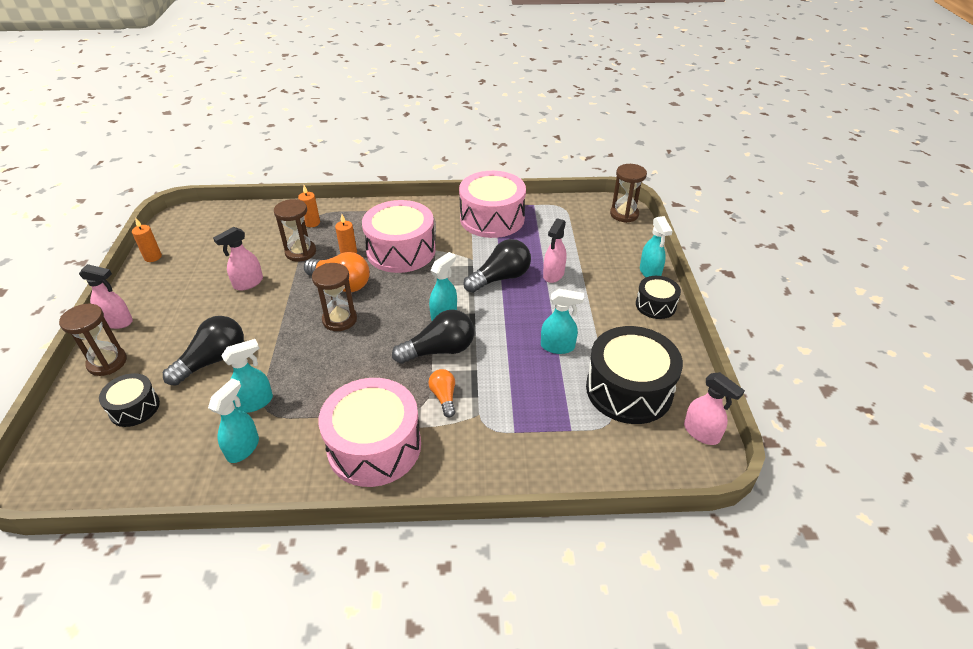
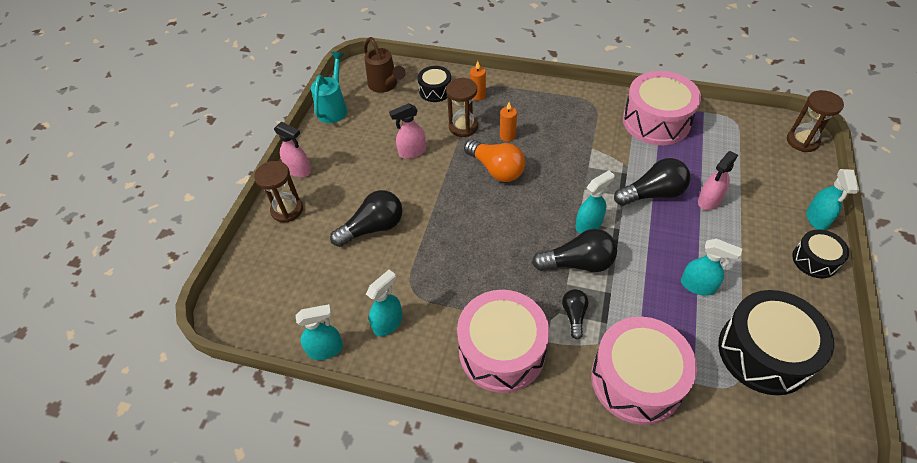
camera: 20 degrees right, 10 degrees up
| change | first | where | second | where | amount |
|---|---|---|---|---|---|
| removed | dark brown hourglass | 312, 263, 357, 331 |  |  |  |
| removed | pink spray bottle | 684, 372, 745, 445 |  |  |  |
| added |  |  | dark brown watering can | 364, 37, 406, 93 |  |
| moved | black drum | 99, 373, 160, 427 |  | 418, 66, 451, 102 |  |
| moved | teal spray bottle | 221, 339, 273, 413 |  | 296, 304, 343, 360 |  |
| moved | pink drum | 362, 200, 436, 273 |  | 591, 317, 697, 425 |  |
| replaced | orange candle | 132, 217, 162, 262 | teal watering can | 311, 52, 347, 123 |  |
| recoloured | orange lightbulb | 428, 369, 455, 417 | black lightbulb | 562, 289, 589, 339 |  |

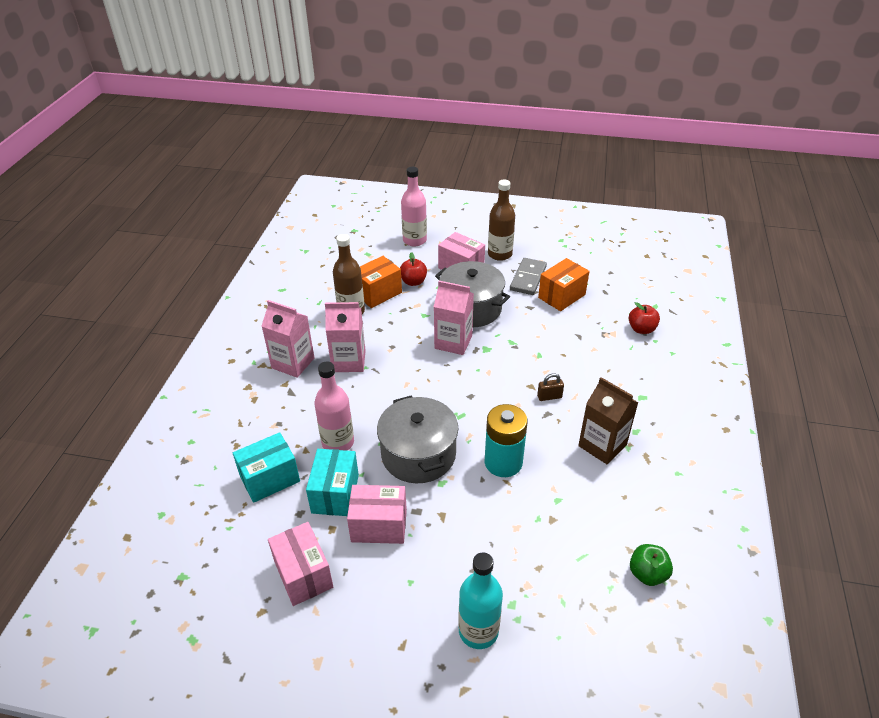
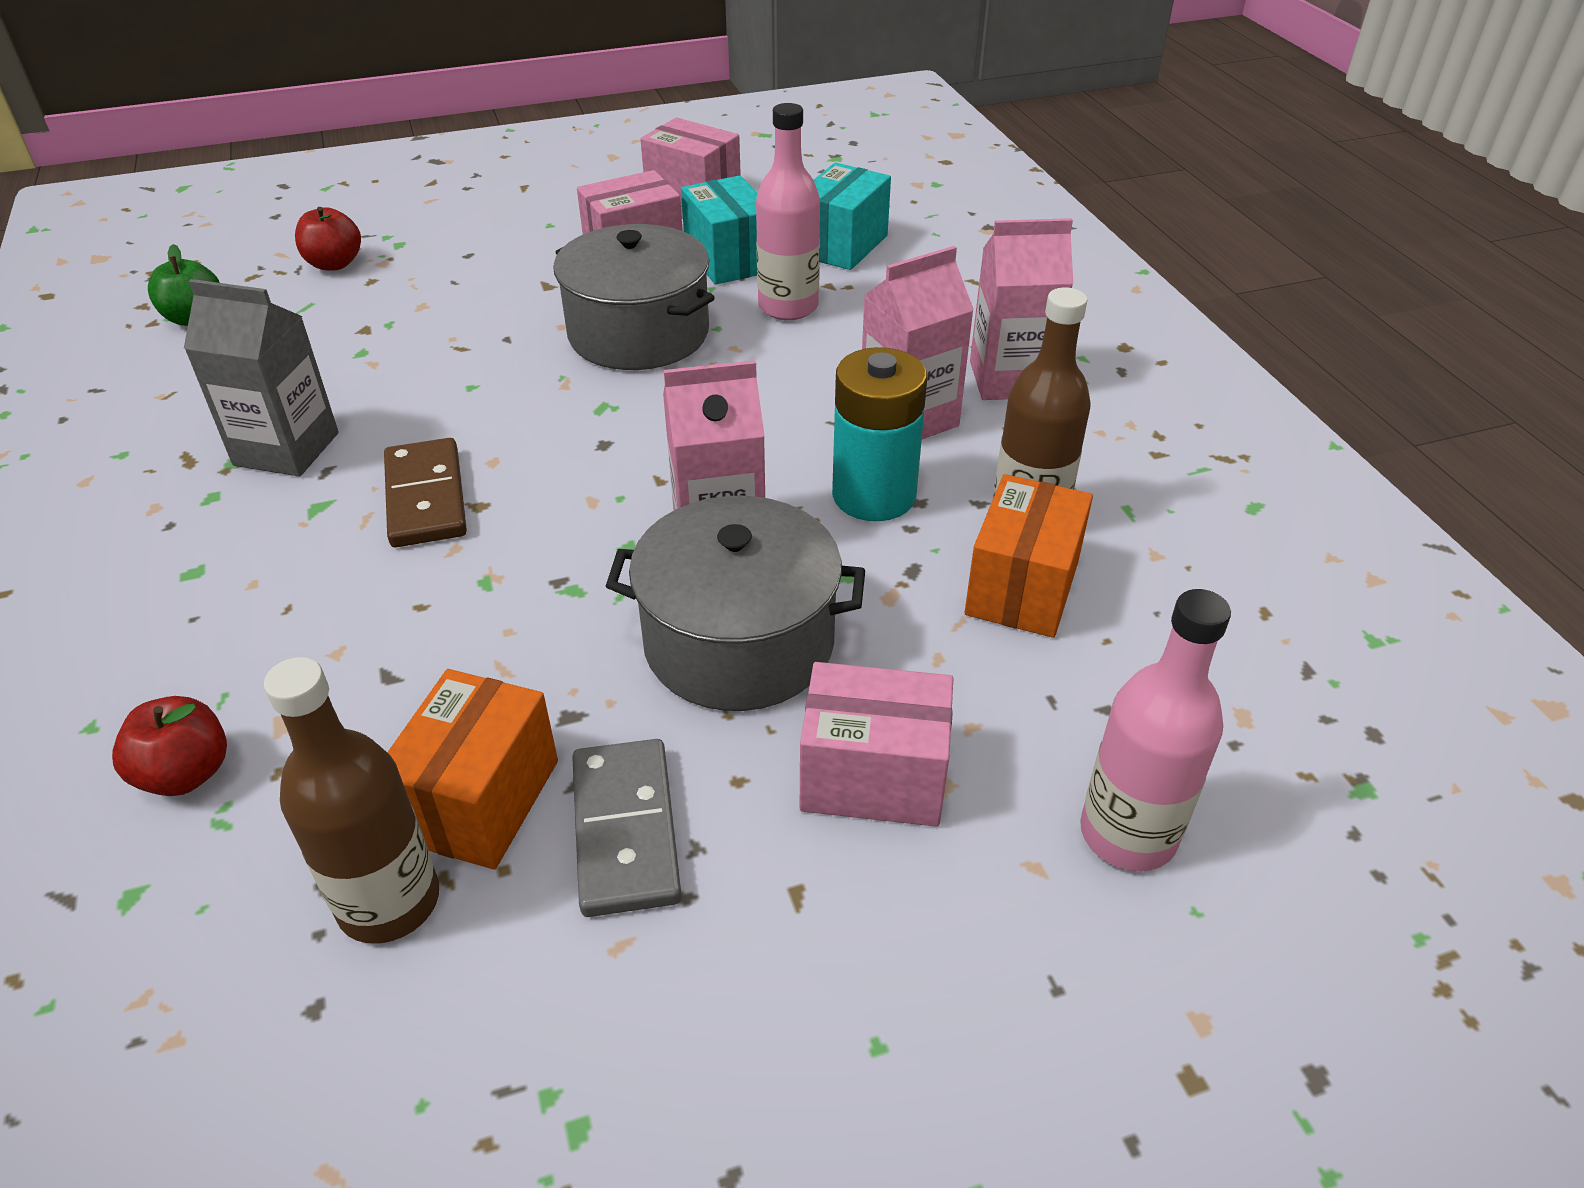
camera: 150 degrees right, 0 degrees up
| change | first | where | second | where | amount |
|---|---|---|---|---|---|
| removed | teal drink bottle | 458, 552, 503, 649 |  |  |  |
| moved | crimson apple | 400, 252, 427, 286 |  | 295, 207, 361, 271 |  |
| moved | teal power cell | 485, 404, 528, 477 |  | 832, 347, 927, 521 |  |
| moved | dark brown drink bottle | 488, 180, 515, 261 |  | 264, 657, 439, 944 |  |
| replaced | dark brown padlock | 537, 373, 564, 401 | dark brown domino tile | 384, 438, 467, 547 |  |
| recoloured | dark brown carton | 578, 377, 638, 465 | gray carton | 184, 279, 339, 477 |  |

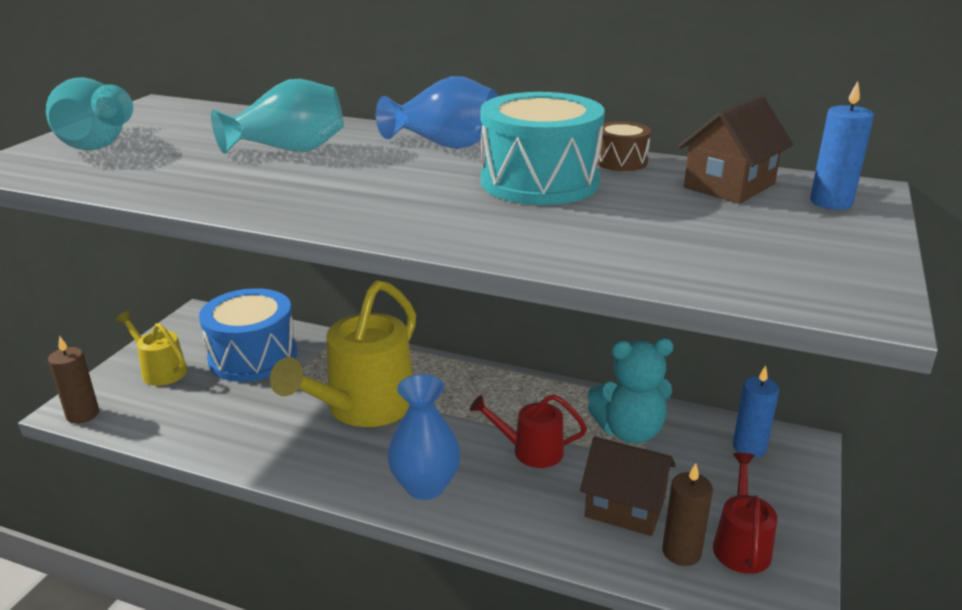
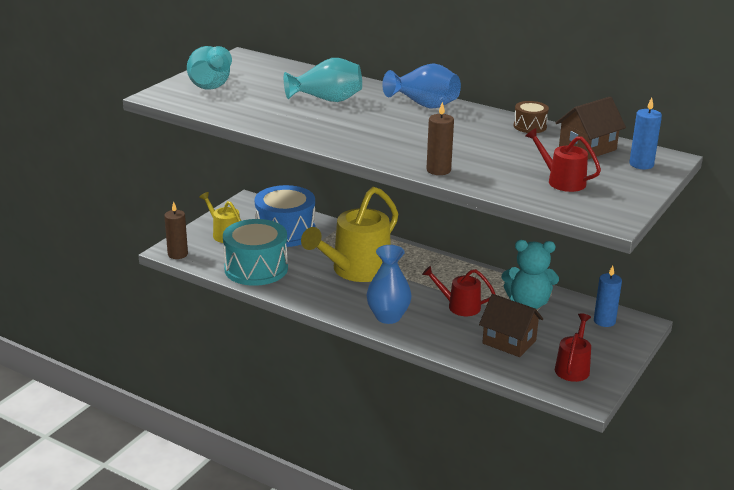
camera: 10 degrees right, 0 degrees up
| change | first | where | second | where | amount |
|---|---|---|---|---|---|
| added |  |  | crimson watering can | 525, 128, 601, 192 |  |
| moved | teal drum | 481, 92, 605, 205 |  | 223, 219, 288, 286 |  |
| moved | dark brown candle | 662, 463, 713, 566 |  | 426, 102, 454, 175 |  |

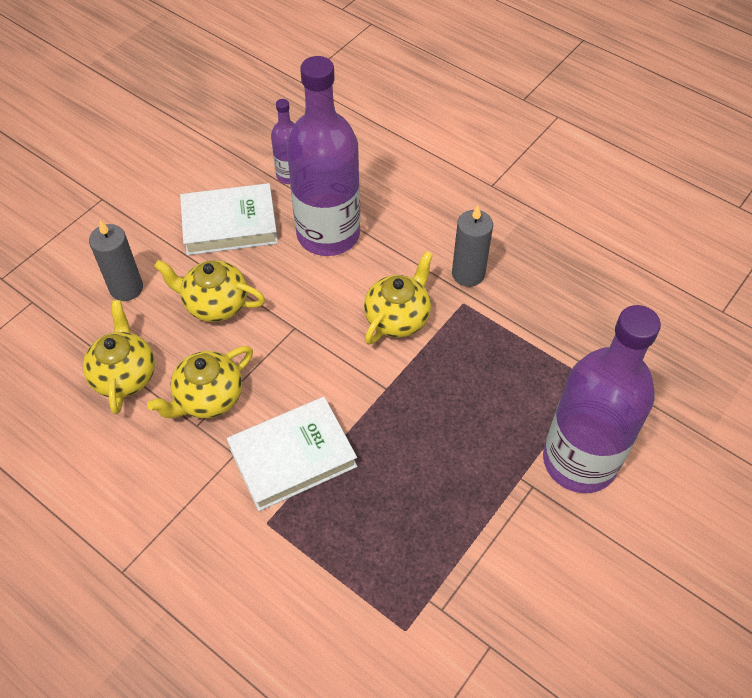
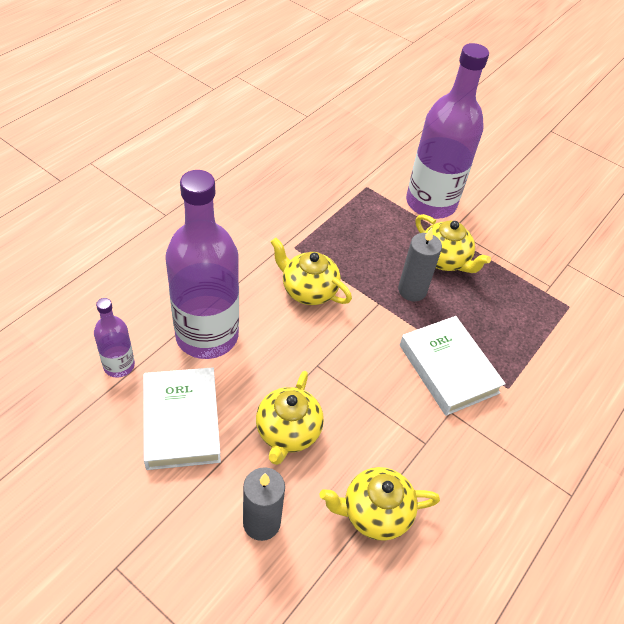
camera: 95 degrees left, 5 degrees down
| change | first | where | second | where | amount |
|---|---|---|---|---|---|
| moved | bright yellow teapot | 147, 346, 253, 418 |  | 416, 214, 491, 273 |  |
| moved | gray candle | 452, 205, 493, 287 |  | 398, 228, 442, 302 |  |

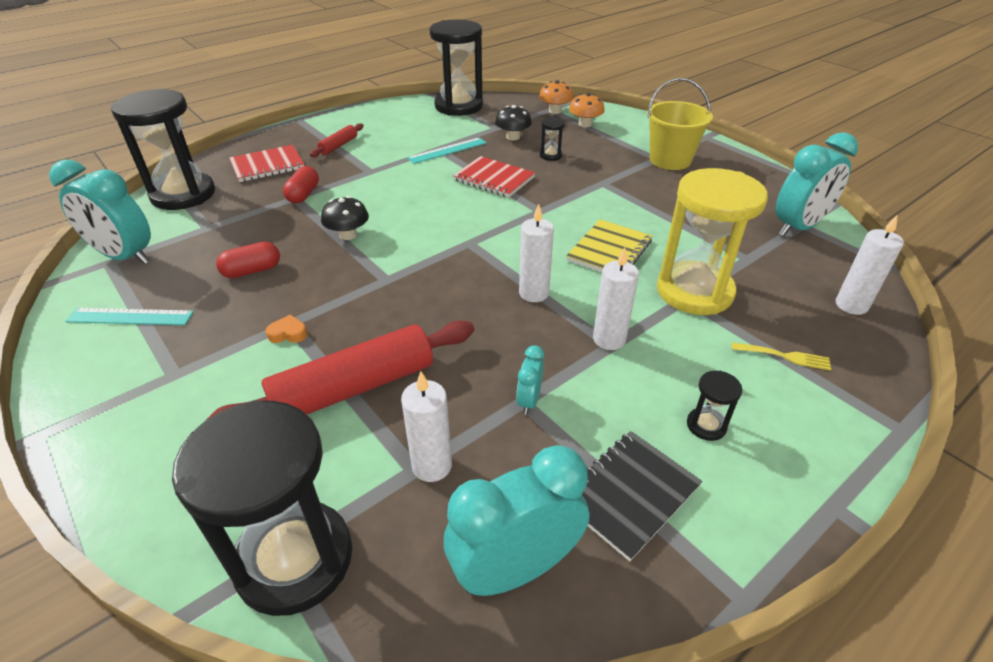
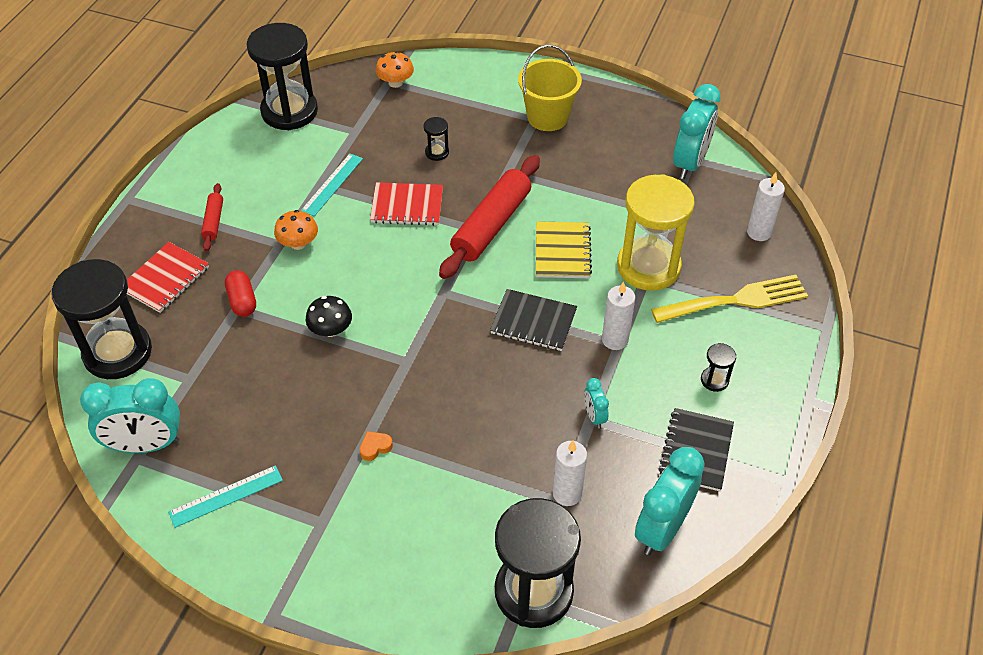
camera: 30 degrees left, 10 degrees up
| change | first | where | second | where | amount |
|---|---|---|---|---|---|
| removed | crimson capsule | 216, 242, 280, 278 |  |  |  |
| removed | black mushroom | 495, 105, 532, 140 |  |  |  |
| moved | crimson pastry roller | 205, 321, 474, 421 |  | 439, 155, 540, 279 |  |
| moved | orange mushroom | 569, 93, 605, 127 |  | 274, 210, 318, 250 |  |
| replaced | snow-white candle | 519, 204, 554, 302 | black exercise book | 490, 289, 577, 351 |  |
| resized | bright yellow table fork | 732, 342, 831, 371 |  | 651, 275, 808, 323 | x2.20 |

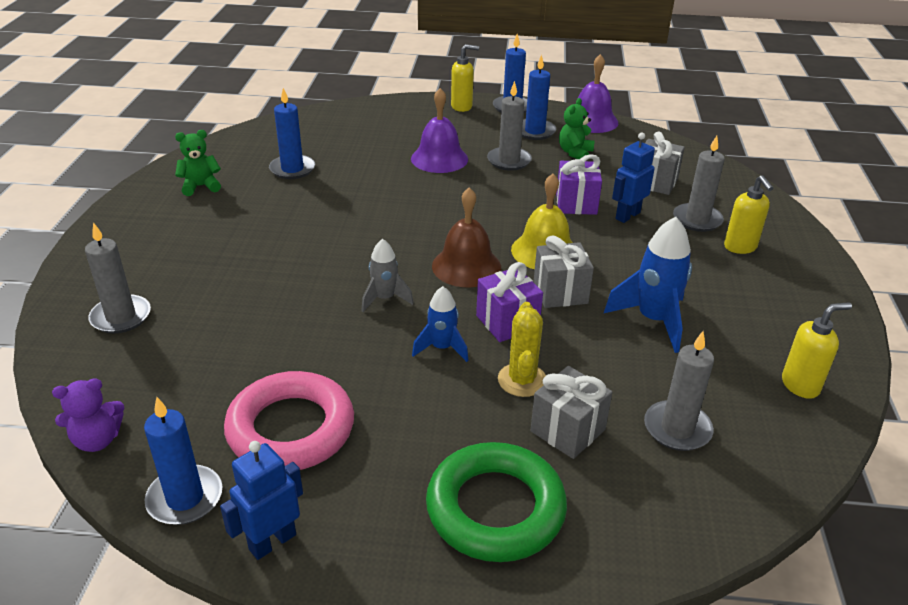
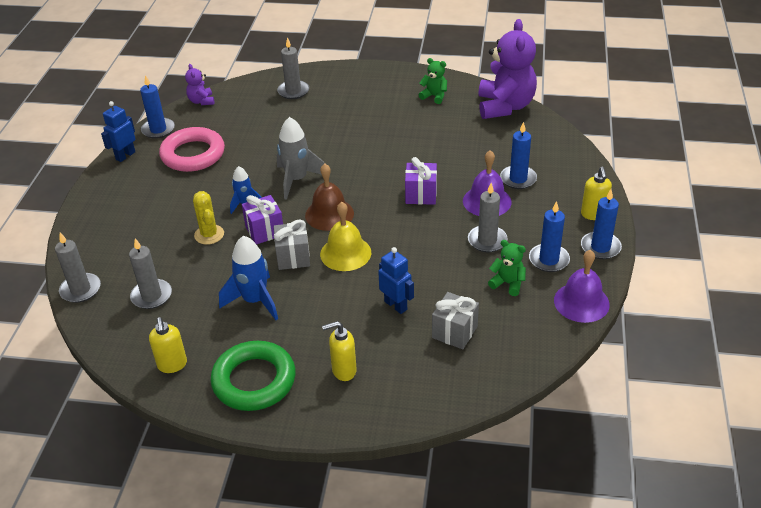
camera: 95 degrees right, 5 degrees up
| change | first | where | second | where | amount |
|---|---|---|---|---|---|
| removed | gray present | 530, 366, 612, 459 |  |  |  |
| added |  |  | violet stuffed bear | 478, 19, 537, 119 |  |
| moved | blue candle | 269, 88, 315, 179 |  | 500, 122, 537, 189 |  |
| moved | green torus | 426, 442, 567, 562 |  | 210, 341, 296, 411 |  |
| moved | violet present | 556, 154, 602, 215 |  | 405, 157, 437, 205 |  |
| moved | gray candle | 673, 136, 725, 232 |  | 55, 232, 101, 303 |  |
| turned | green stuffed bear | 175, 130, 221, 196 |  | 419, 58, 447, 104 | 45 degrees counterclockwise |
| turned | blue robot | 220, 441, 303, 560 |  | 101, 101, 135, 162 | 105 degrees counterclockwise |
| turned | bright yellow cactus | 498, 302, 546, 397 |  | 193, 191, 224, 245 | 60 degrees clockwise |
| resized | gray rocket | 362, 239, 414, 312 |  | 277, 117, 325, 200 | x1.65 |

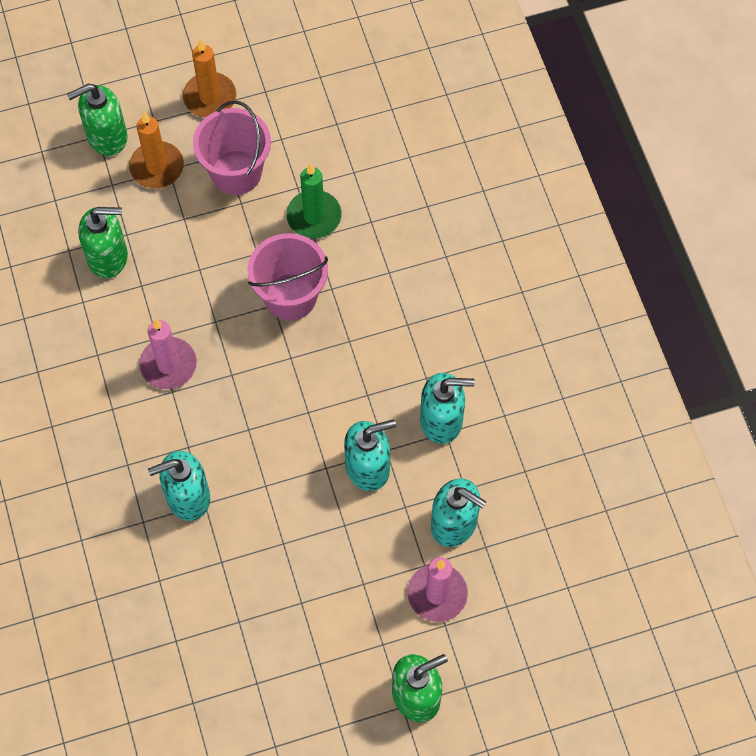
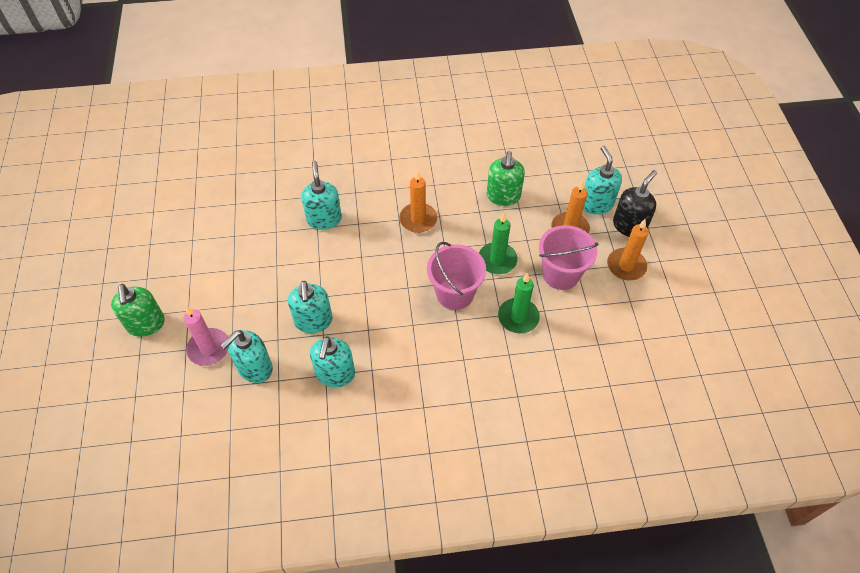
camera: 100 degrees right, 10 degrees down
| change | first | where | second | where | amount |
|---|---|---|---|---|---|
| added |  |  | green candle | 479, 213, 518, 274 |  |
| added |  |  | black pump bottle | 613, 170, 657, 237 |  |
| recoloured | green pump bottle | 67, 83, 128, 156 | teal pump bottle | 583, 146, 622, 215 |  |
| recoloured | pink candle | 139, 319, 197, 389 | orange candle | 399, 170, 437, 233 |  |

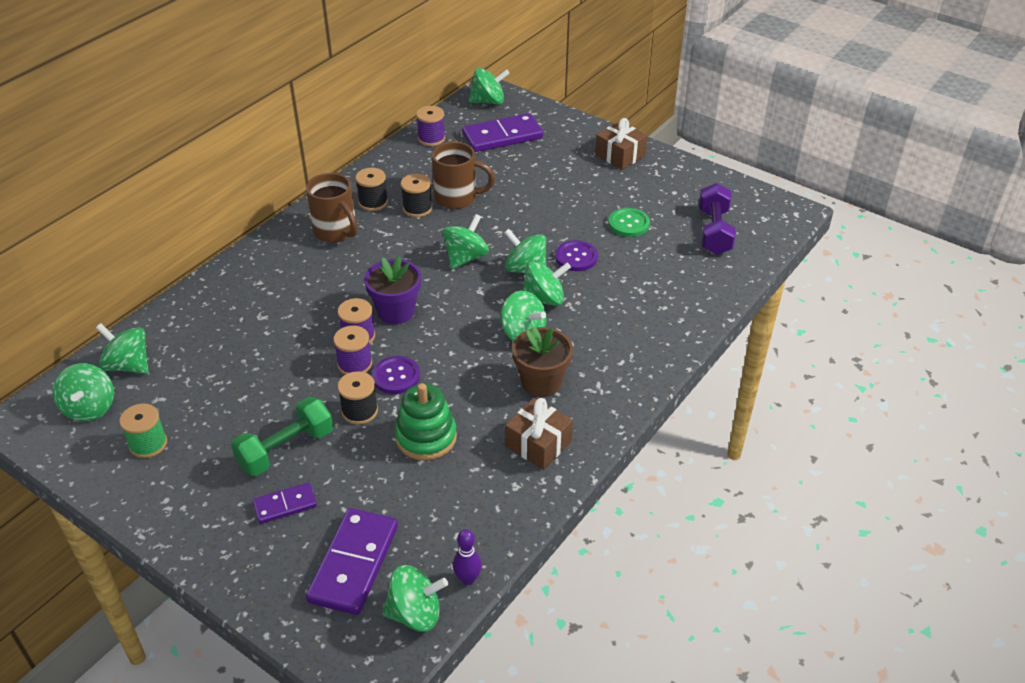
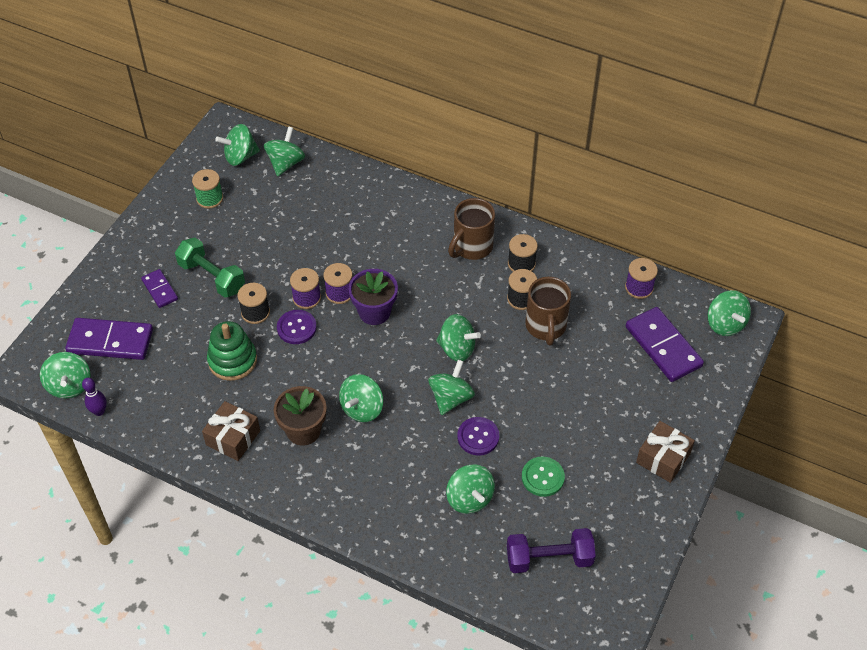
camera: 80 degrees right, 10 degrees up
| change | first | where | second | where | amount |
|---|---|---|---|---|---|
| moved | green toy top | 522, 261, 571, 306 |  | 446, 464, 495, 514 |  |

